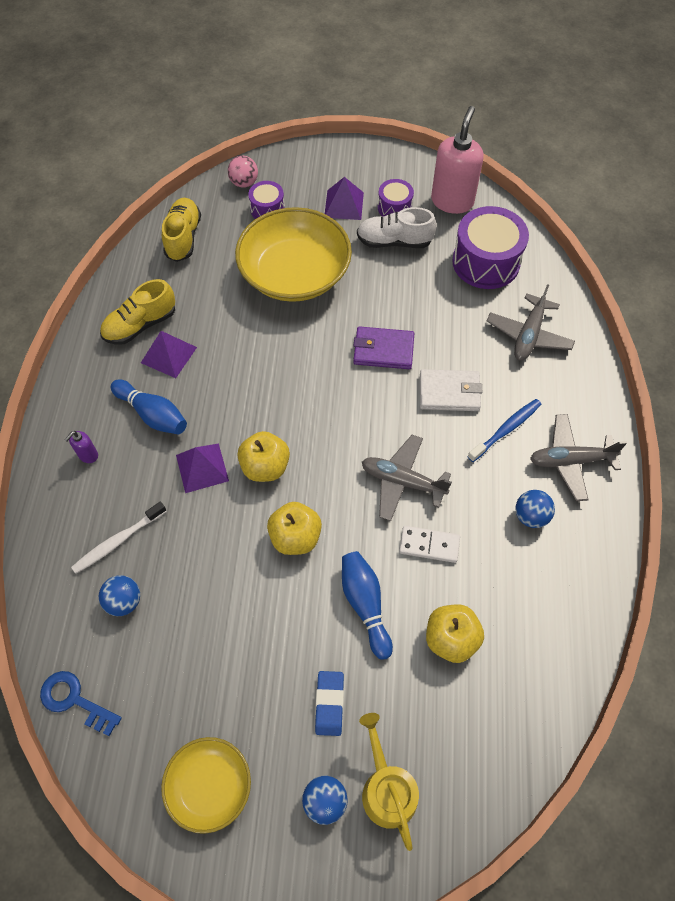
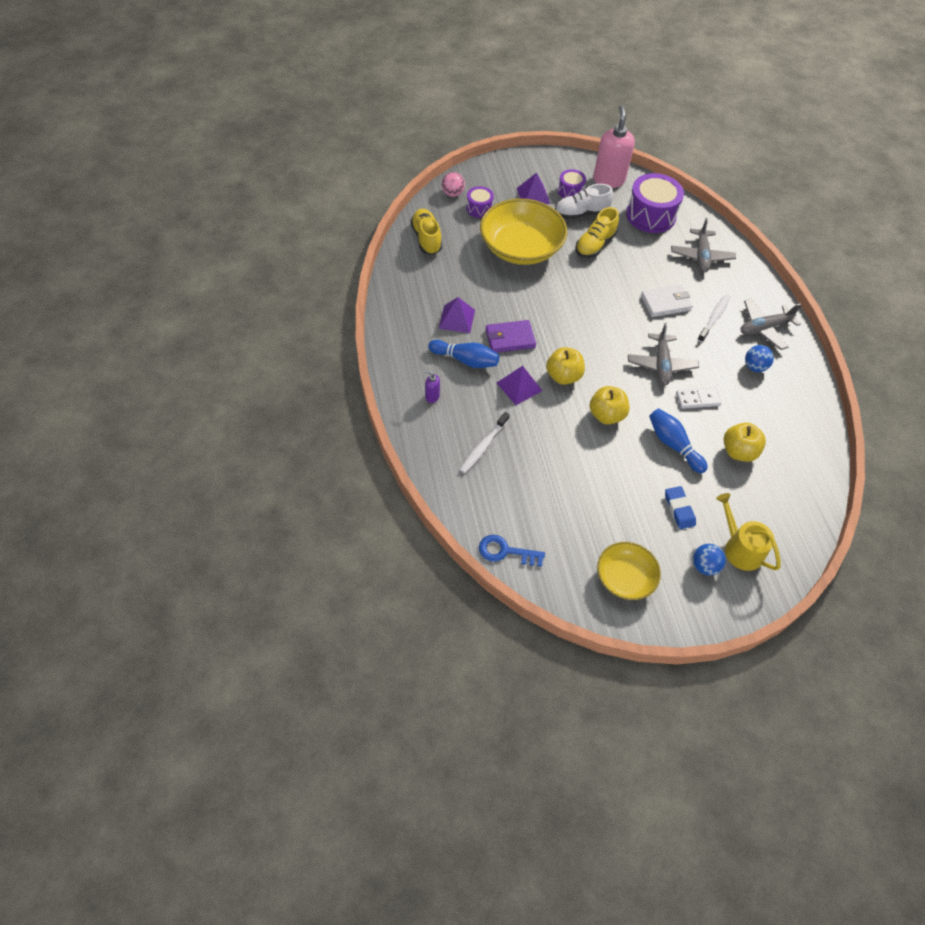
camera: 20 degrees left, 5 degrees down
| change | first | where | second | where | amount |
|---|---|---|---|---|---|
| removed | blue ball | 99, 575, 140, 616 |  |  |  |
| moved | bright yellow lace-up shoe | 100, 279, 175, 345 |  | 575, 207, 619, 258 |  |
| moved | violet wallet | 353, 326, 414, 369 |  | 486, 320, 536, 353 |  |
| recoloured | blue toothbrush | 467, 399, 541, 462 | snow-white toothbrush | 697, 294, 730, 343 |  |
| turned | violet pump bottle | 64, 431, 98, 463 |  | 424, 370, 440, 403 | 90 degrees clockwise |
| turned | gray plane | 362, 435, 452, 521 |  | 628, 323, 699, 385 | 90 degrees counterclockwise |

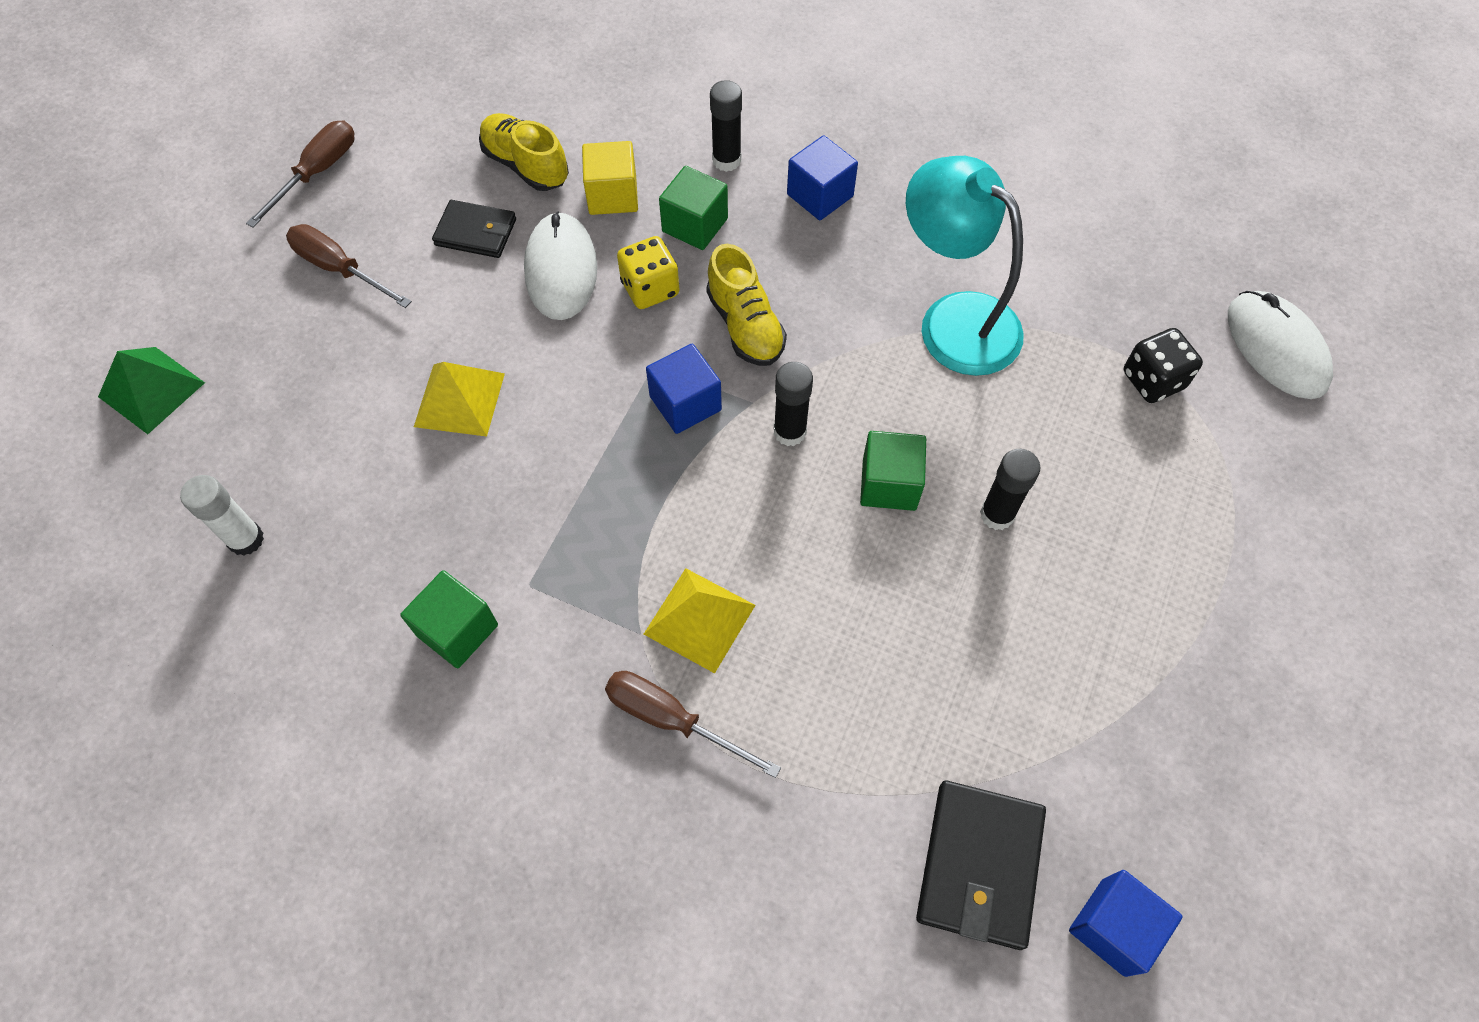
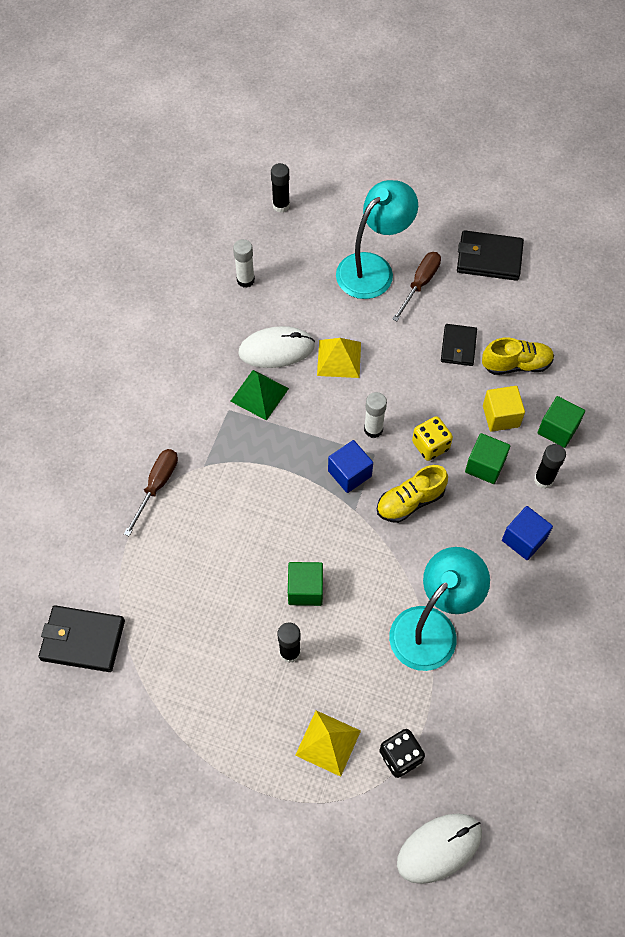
camera: 85 degrees right, 0 degrees up
| change | first | where | second | where | amount |
|---|---|---|---|---|---|
| removed | blue block | 1069, 870, 1183, 977 |  |  |  |
| added |  |  | teal reading lamp | 336, 180, 418, 299 |  |
| added |  |  | snow-white glue stick | 364, 392, 387, 438 |  |
| moved | green pyramid shape | 98, 347, 205, 434 |  | 230, 370, 289, 421 |  |
| moved | green block | 400, 570, 498, 668 |  | 538, 396, 585, 448 |  |
| moved | snow-white mouse | 524, 211, 597, 320 |  | 238, 326, 315, 368 |  |
| moved | bright yellow pyramid shape | 644, 568, 756, 673 |  | 295, 710, 361, 777 |  |
| moved | black glue stick | 774, 362, 813, 446 |  | 271, 163, 290, 213 |  |
| replaced | dark brown screwdriver | 246, 120, 355, 228 | black wallet | 457, 230, 524, 281 |  |
| turned | bright yellow lace-up shoe | 479, 113, 569, 191 |  | 482, 337, 554, 375 | 45 degrees clockwise |

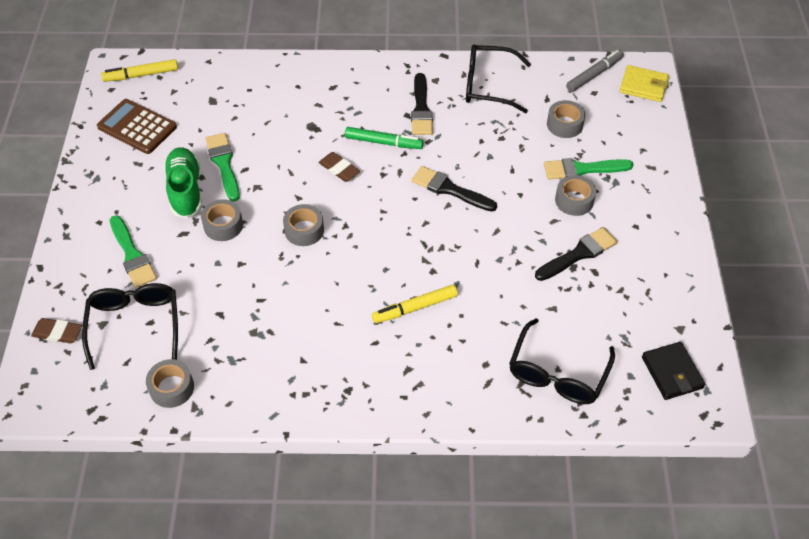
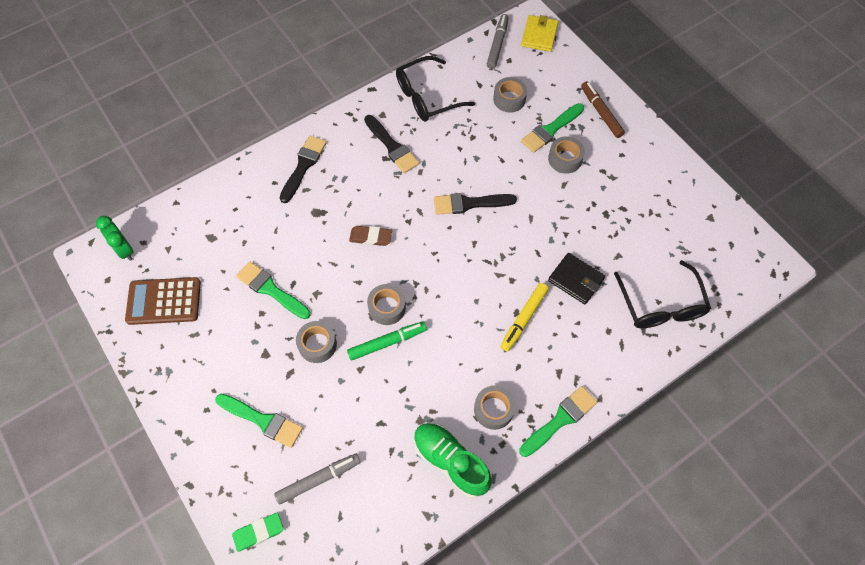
camera: 35 degrees left, 10 degrees up
| change | first | where | second | where | amount |
|---|---|---|---|---|---|
| added |  |  | green paintbrush | 519, 386, 597, 457 |  |
| added |  |  | dark brown marker | 581, 81, 625, 138 |  |
| moved | gray tape | 146, 359, 194, 408 |  | 474, 386, 516, 430 |  |
| moved | green lace-up shoe | 164, 147, 202, 218 |  | 414, 423, 492, 498 |  |
| moved | green marker | 345, 127, 424, 149 |  | 347, 321, 427, 361 |  |
| moved | black paintbrush | 535, 227, 618, 281 |  | 280, 136, 327, 203 |  |
| moved | black wallet | 642, 342, 705, 400 |  | 548, 253, 605, 304 |  |
| replaced | black spectacles | 82, 283, 178, 370 | gray marker | 274, 454, 360, 505 |  |
| replaced | bright yellow marker | 101, 59, 178, 82 | green clock | 96, 216, 133, 261 |  |
| recoloured | dark brown pencil eraser | 31, 318, 82, 343 | green pencil eraser | 232, 513, 284, 552 |  |
| turned | bright yellow wallet | 620, 65, 669, 102 |  | 521, 15, 558, 52 | 60 degrees counterclockwise |

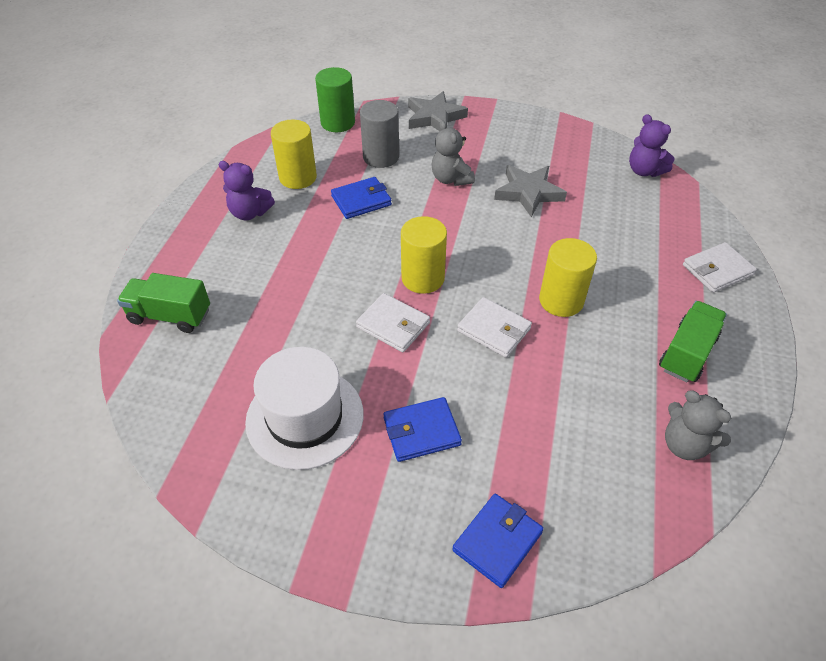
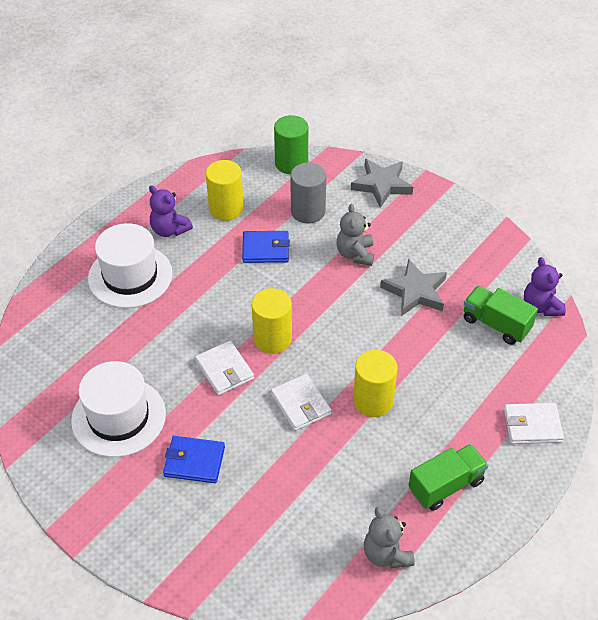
camera: 25 degrees right, 0 degrees up
| change | first | where | second | where | amount |
|---|---|---|---|---|---|
| removed | blue wallet | 452, 494, 544, 588 |  |  |  |
| added |  |  | snow-white top hat | 88, 223, 173, 308 |  |
| moved | green toy truck | 117, 273, 210, 333 |  | 464, 286, 538, 345 |  |

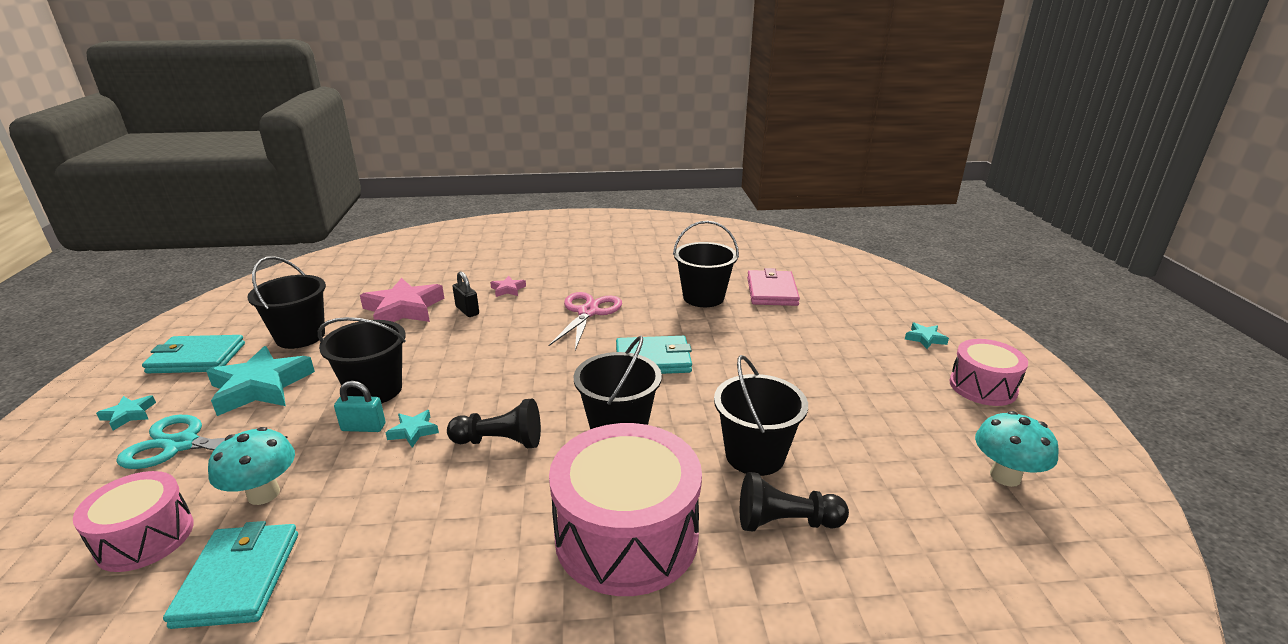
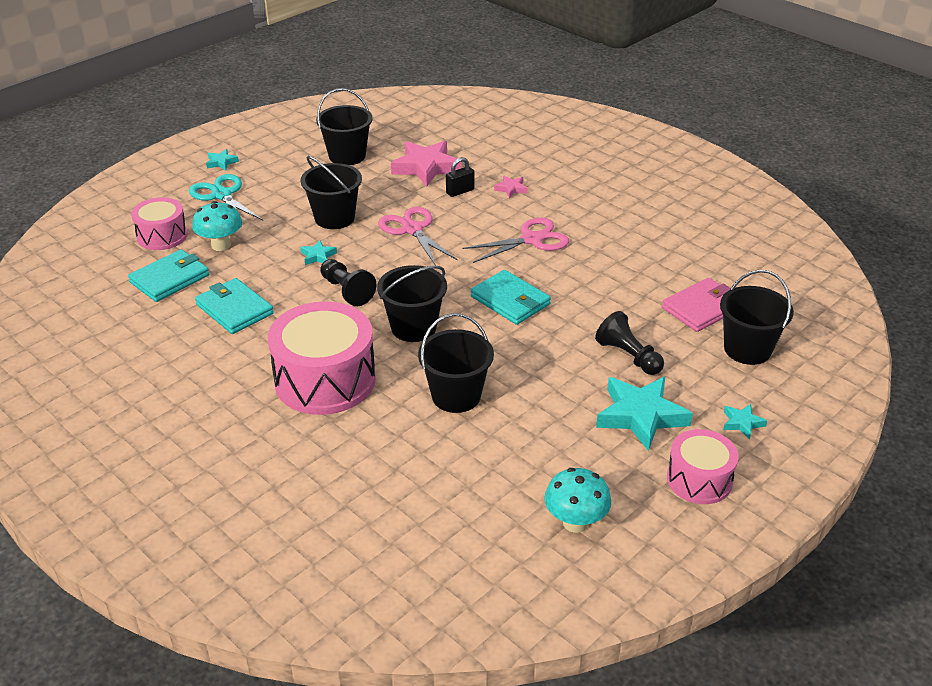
camera: 50 degrees right, 10 degrees up
| change | first | where | second | where | amount |
|---|---|---|---|---|---|
| removed | teal padlock | 334, 381, 385, 432 |  |  |  |
| added |  |  | pink pair of scissors | 378, 207, 458, 266 |  |
| moved | teal wallet | 142, 335, 245, 373 |  | 195, 278, 274, 334 |  |
| moved | teal star shape | 206, 346, 315, 416 |  | 596, 377, 693, 451 |  |
| moved | black pail | 673, 221, 739, 307 |  | 720, 270, 794, 365 |  |
| moved | black game pawn | 740, 472, 849, 532 |  | 595, 311, 664, 375 |  |
| turned | black padlock | 453, 271, 479, 317 |  | 446, 157, 475, 197 | 45 degrees clockwise |

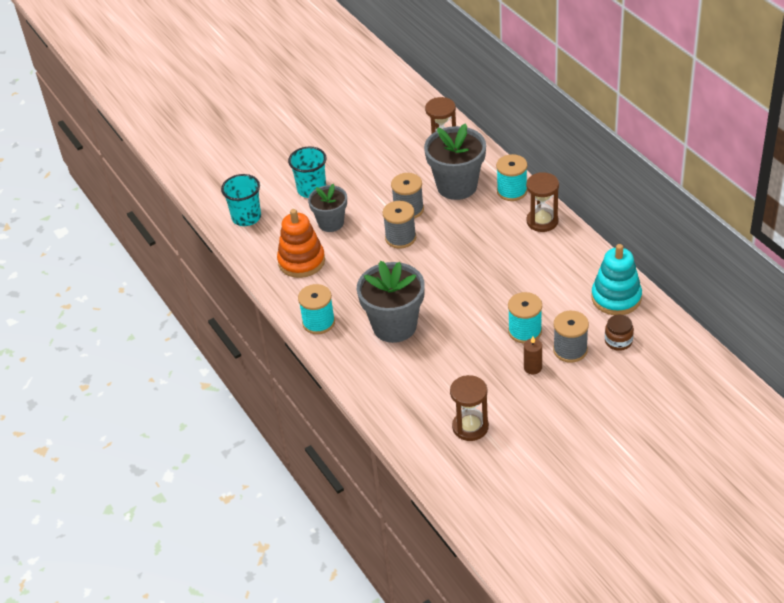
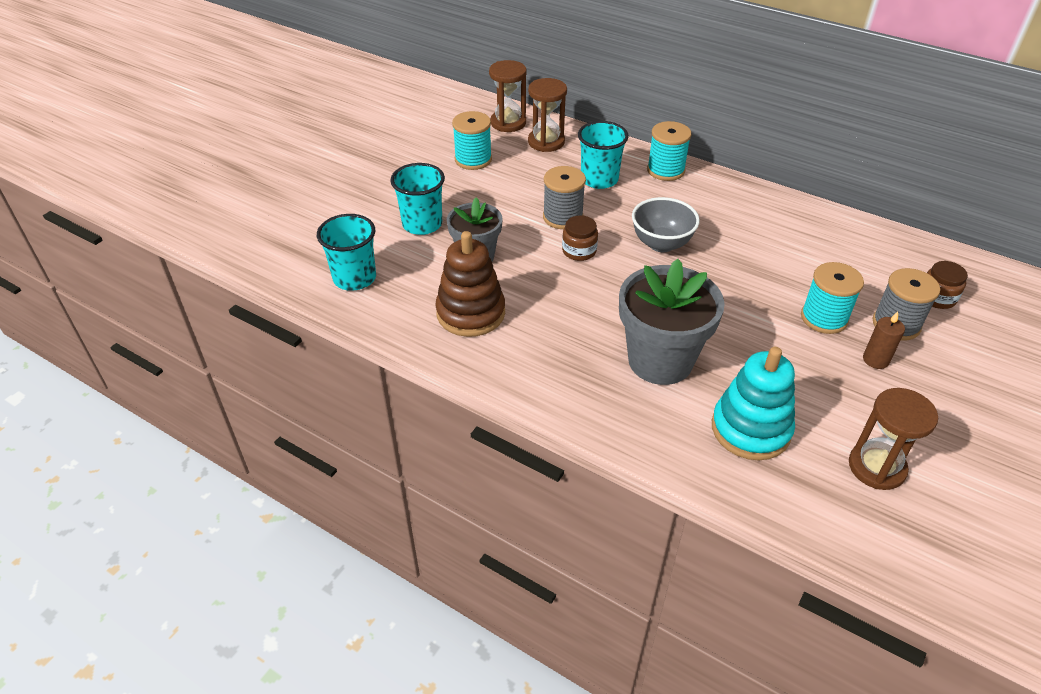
camera: 30 degrees left, 0 degrees up
| change | first | where | second | where | amount |
|---|---|---|---|---|---|
| added |  |  | gray bowl | 632, 197, 700, 252 |  |
| moved | teal reel of thread | 298, 284, 335, 334 |  | 452, 111, 492, 170 |  |
| moved | dark brown hourglass | 526, 172, 559, 232 |  | 489, 60, 527, 132 |  |
| moved | teal stacking toy | 591, 244, 642, 315 |  | 712, 347, 795, 460 |  |
| replaced | gray reel of thread | 383, 201, 416, 249 | dark brown jam jar | 562, 215, 598, 261 |  |
| replaced | gray potted plant | 424, 123, 486, 200 | teal tumbler | 578, 121, 629, 189 |  |
| recoloured | orange stacking toy | 277, 209, 325, 278 | dark brown stacking toy | 435, 231, 505, 337 |  |

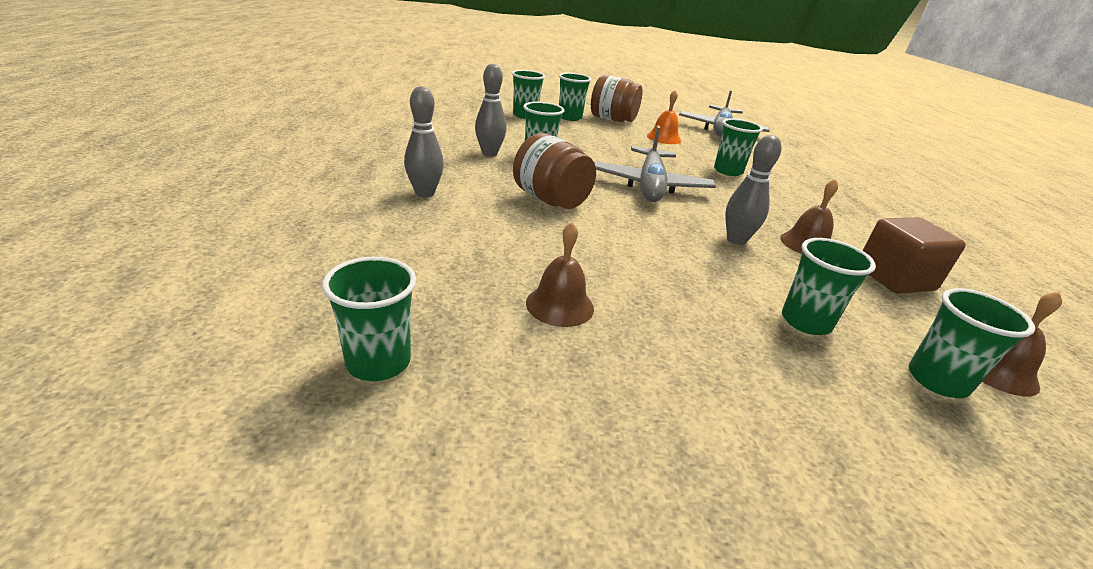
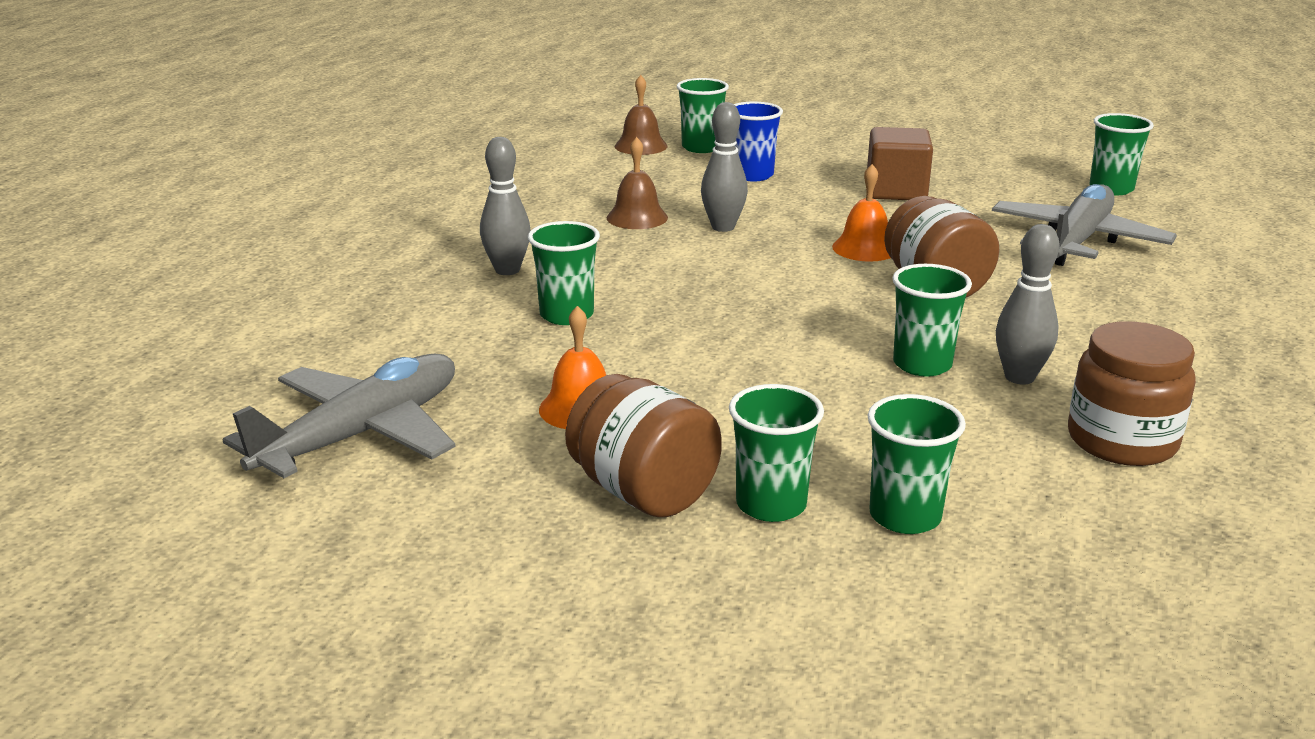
camera: 155 degrees left, 5 degrees down
| change | first | where | second | where | amount |
|---|---|---|---|---|---|
| removed | dark brown bell | 526, 222, 594, 327 |  |  |  |
| added |  |  | orange bell | 832, 164, 891, 262 |  |
| added |  |  | dark brown jam jar | 1068, 321, 1196, 466 |  |
| moved | gray skittle | 404, 86, 444, 197 |  | 480, 137, 531, 275 |  |
| moved | gray plane | 594, 125, 716, 202 |  | 992, 184, 1177, 266 |  |
| moved | dark brown block | 863, 217, 966, 294 |  | 867, 127, 933, 200 |  |
| recoloured | green tumbler | 782, 238, 876, 335 | blue tumbler | 734, 102, 783, 182 |  |

